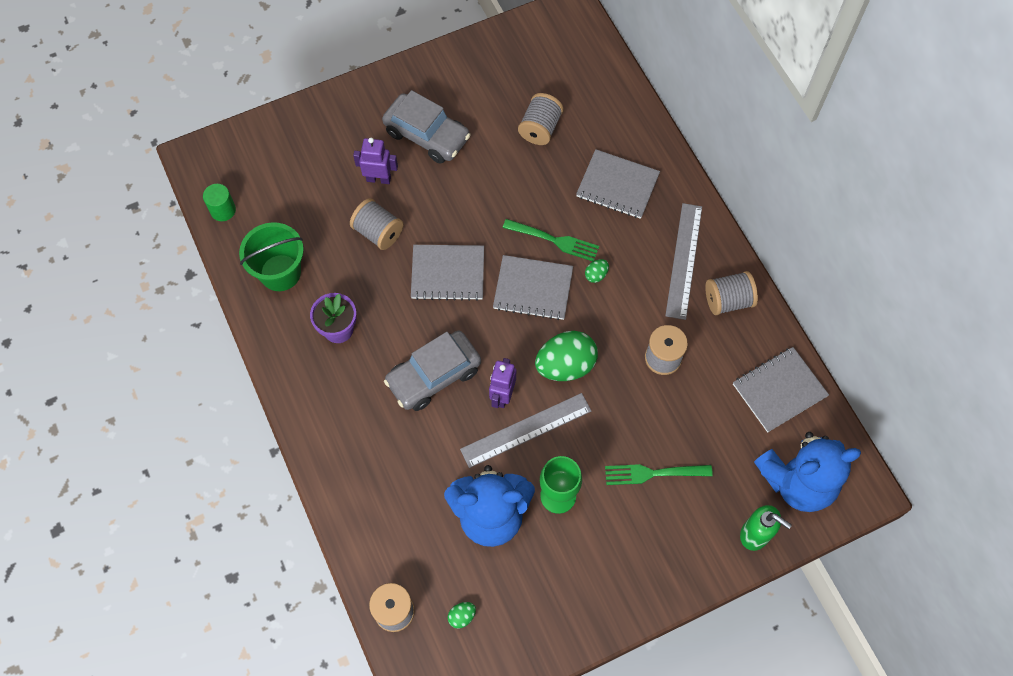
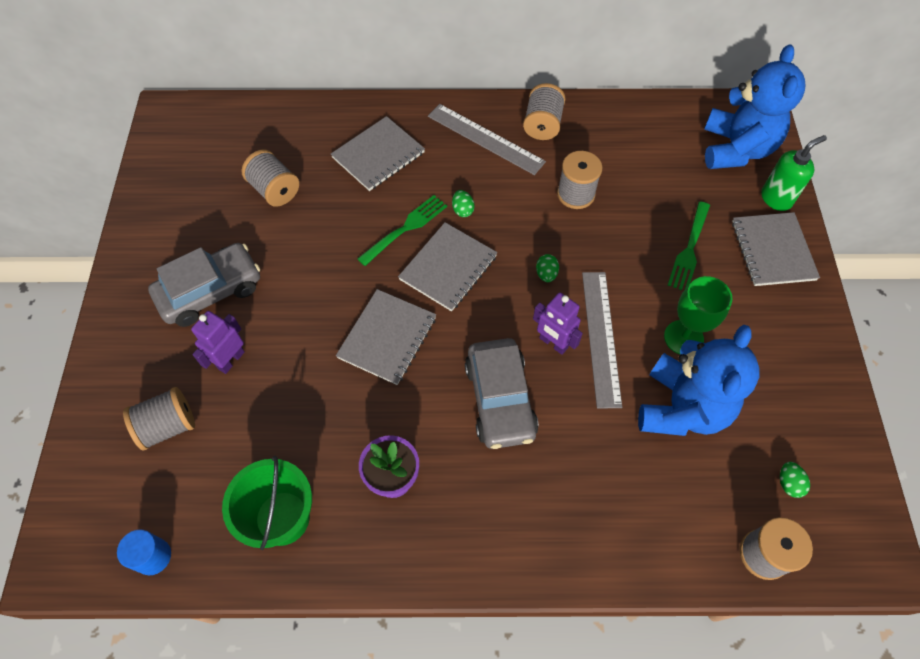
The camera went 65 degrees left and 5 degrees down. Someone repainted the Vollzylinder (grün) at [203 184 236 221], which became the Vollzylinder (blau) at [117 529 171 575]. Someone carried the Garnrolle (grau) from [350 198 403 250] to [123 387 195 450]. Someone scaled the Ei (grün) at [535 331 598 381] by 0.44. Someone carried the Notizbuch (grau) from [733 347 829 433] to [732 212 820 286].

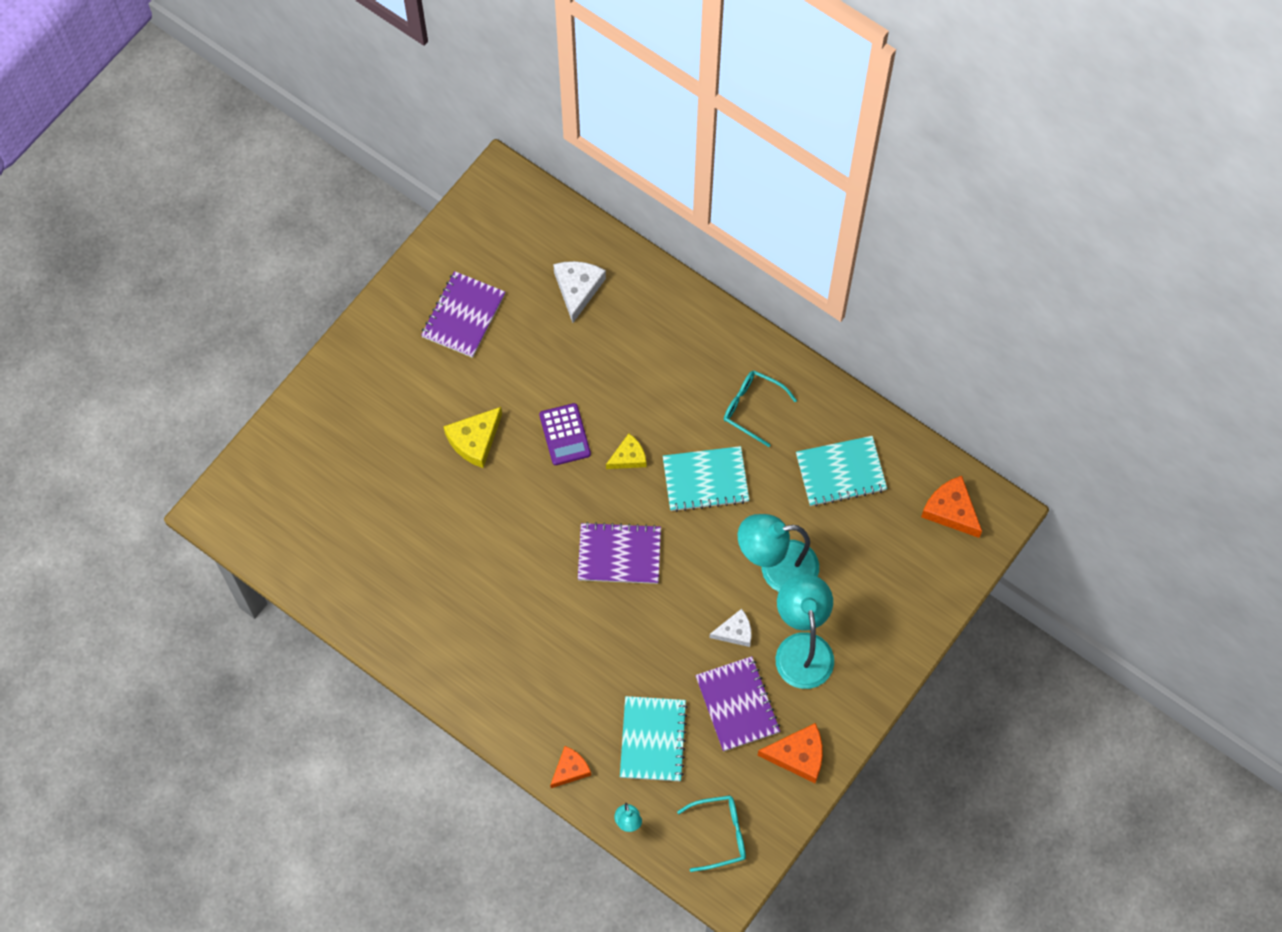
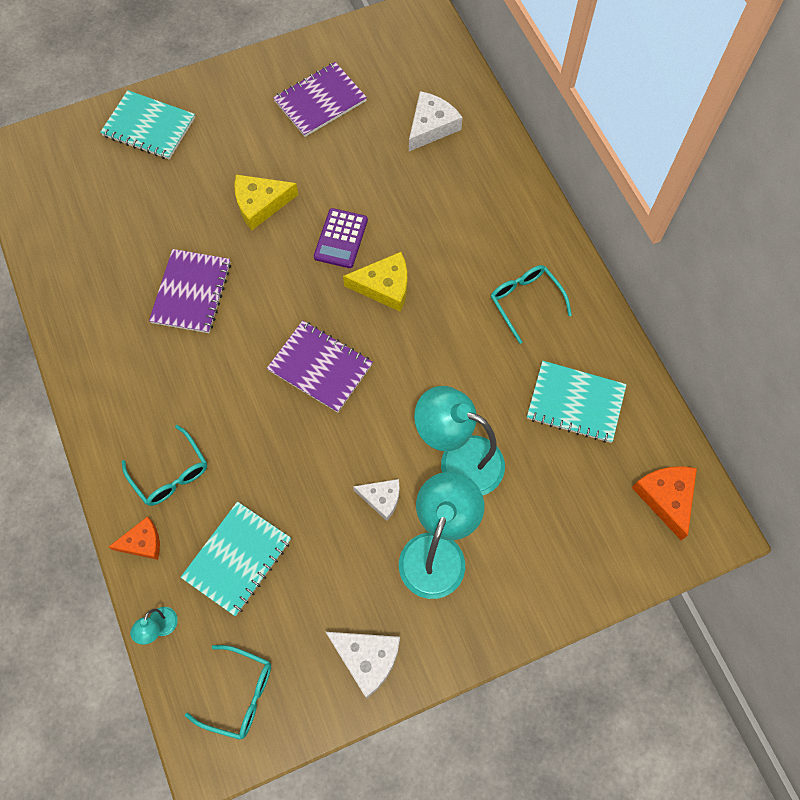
The camera went 30 degrees right and 0 degrees up. Someone scaled the Käse (gelb) at [606 434 646 469] by 1.51. Someone carried the Notizbuch (türkis) from [663 446 749 512] to [100 90 195 160]. Someone carried the Notizbuch (lila) from [695 656 780 751] to [149 249 231 333]. Someone repainted the Käse (orange) at [757 723 823 783], which became the Käse (weiß) at [326 632 400 699]. Someone put down the Brille (türkis) at [122 425 207 506].

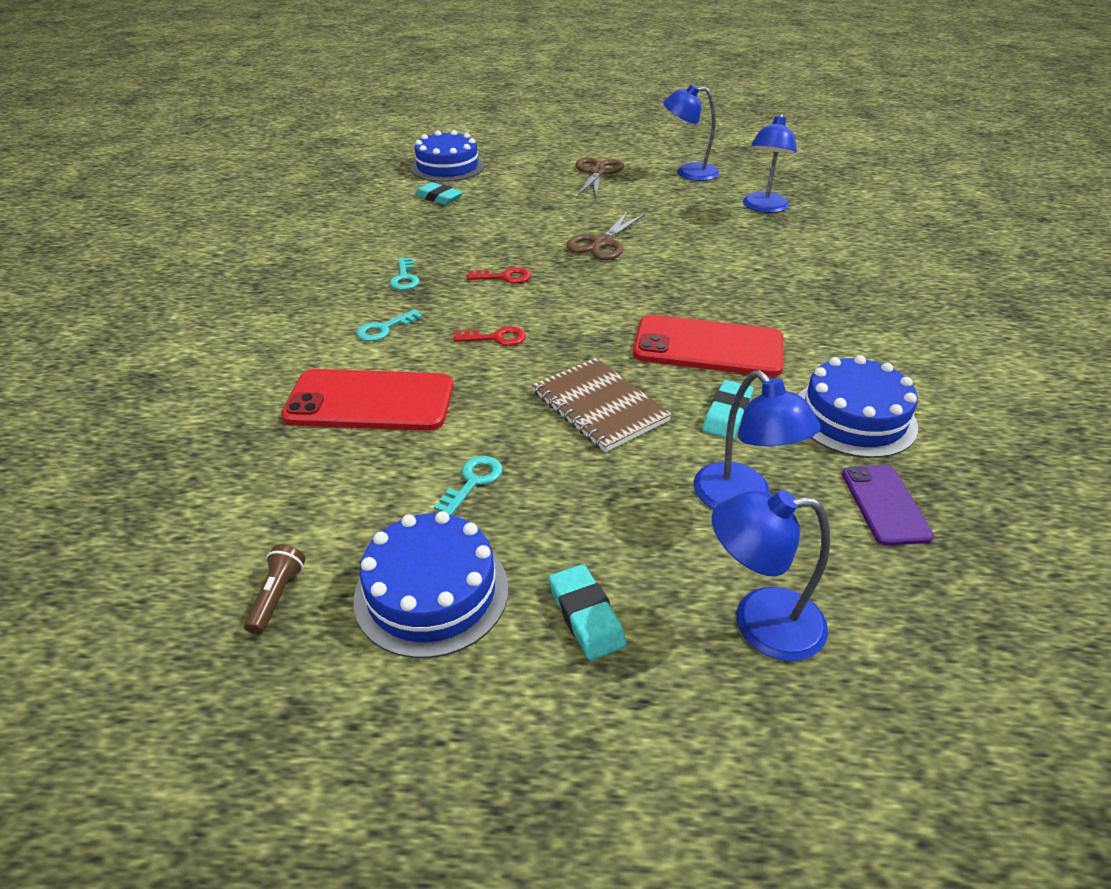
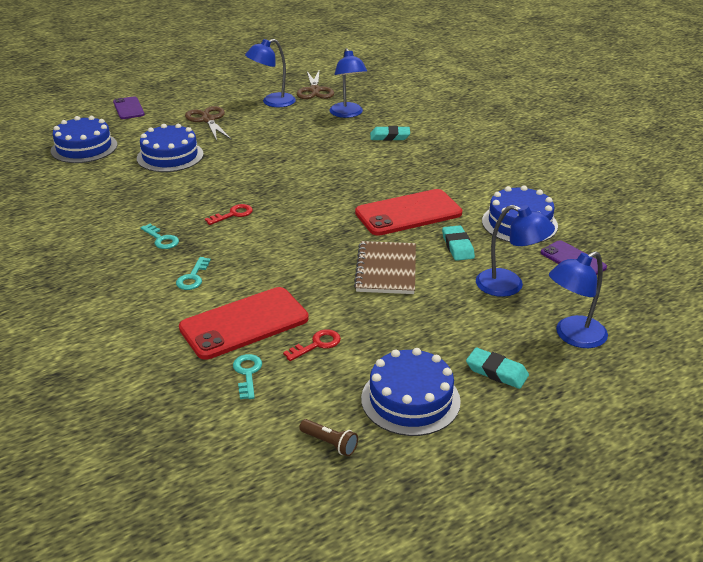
The camera went 35 degrees left and 5 degrees down. Someone rotated the Taschenlampe (braun) at [244 544 306 634] by 150 degrees clockwise. Someone carried the Radiergummi (türkis) from [414 182 463 205] to [370 126 410 141]. Someone carried the Schlüssel (türkis) from [434 456 503 515] to [233 354 262 399]. Someone carried the Schlüssel (rot) from [454 326 526 346] to [283 329 341 361]. Someone rotated the Notizbuch (braun) at [532 358 672 452] by 75 degrees clockwise. Someone carried the Schere (braun) from [566 211 646 260] to [297 69 334 99]. Someone put down the Handy (lila) at [113 96 145 119]. Someone put down the Kuchen (blau) at [137 124 204 172].

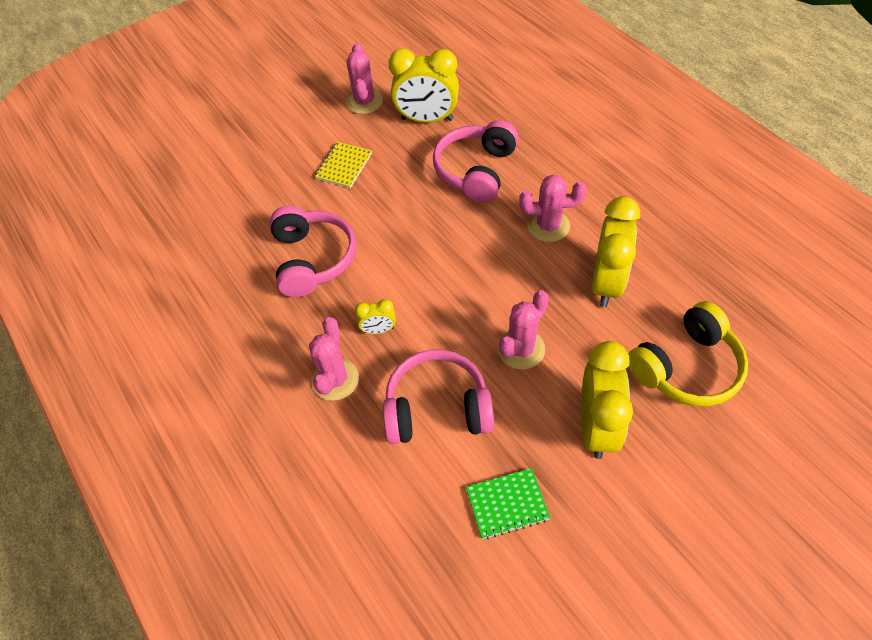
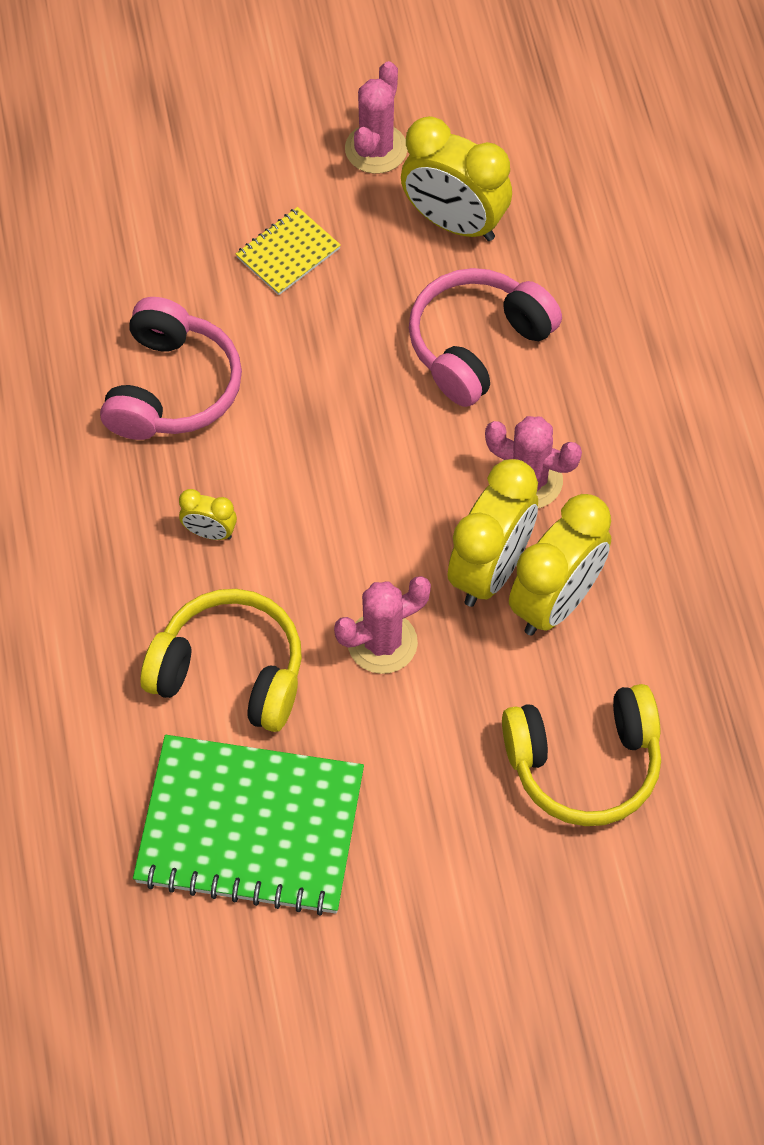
The camera went 20 degrees right and 5 degrees up. Someone took away the Kaktus (rosa) at [309 317 359 401]. Someone repainted the Kopfhörer (rosa) at [383 350 494 444], which became the Kopfhörer (gelb) at [140 589 302 732]. Someone scaled the Notizbuch (grün) at [466 468 550 539] by 2.15. Someone carried the Wecker (gelb) from [581 341 633 459] to [448 459 538 607].

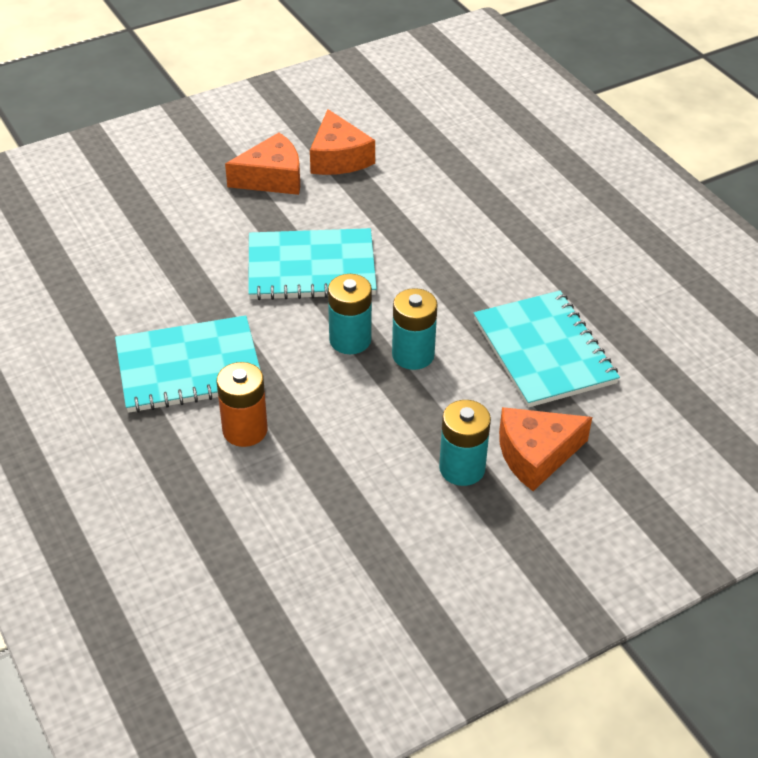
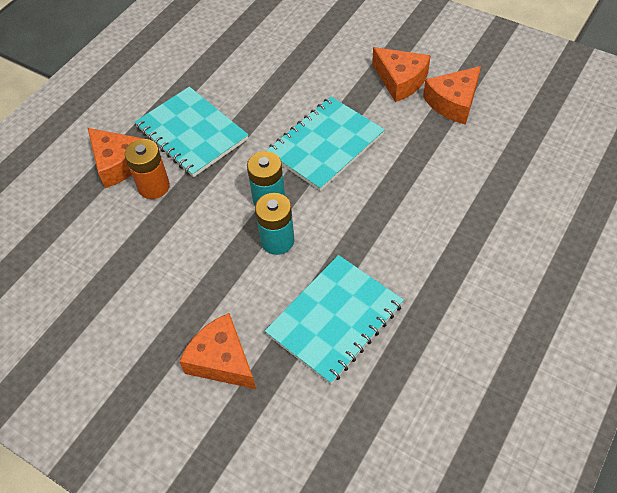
The camera went 65 degrees right and 10 degrees up. Someone rotated the Notizbuch (türkis) at [248 228 377 300] by 75 degrees clockwise. Someone took away the Batterie (türkis) at [439 400 491 486]. Someone put down the Käse (orange) at [88 128 144 188].

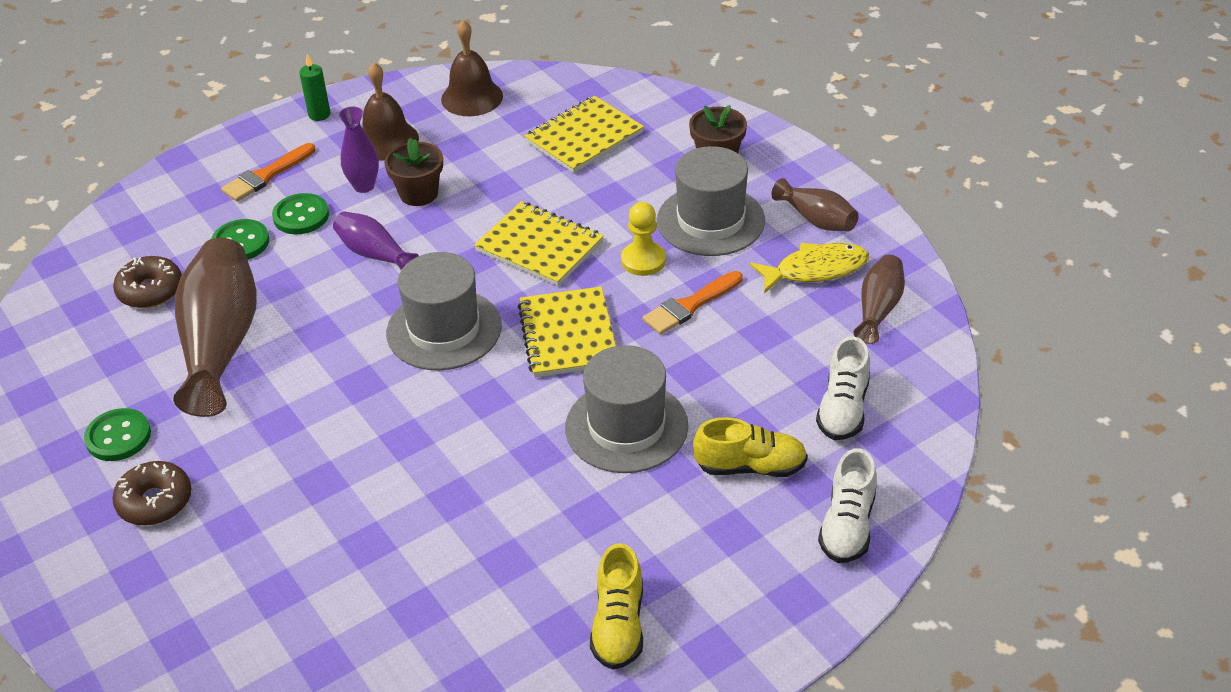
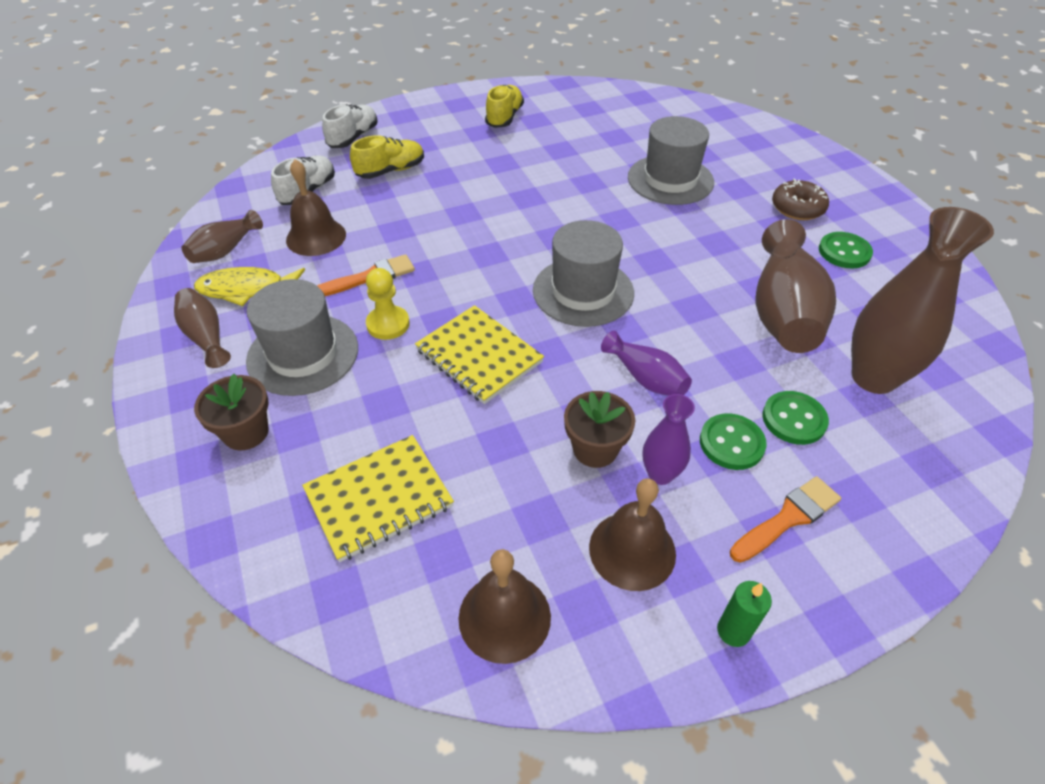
The camera went 170 degrees left and 5 degrees up. Someone swapped the Donut (braun) at [113 256 182 308] for the Vase (braun) at [851 207 994 394]. Someone took away the Notizbuch (gelb) at [518 287 616 377]. Someone carried the Hut (grau) from [565 345 688 473] to [628 116 714 205]. Someone rotated the Schuh (gelb) at [693 417 808 477] by 135 degrees clockwise. Someone put down the Glocke (braun) at [286 159 346 256].

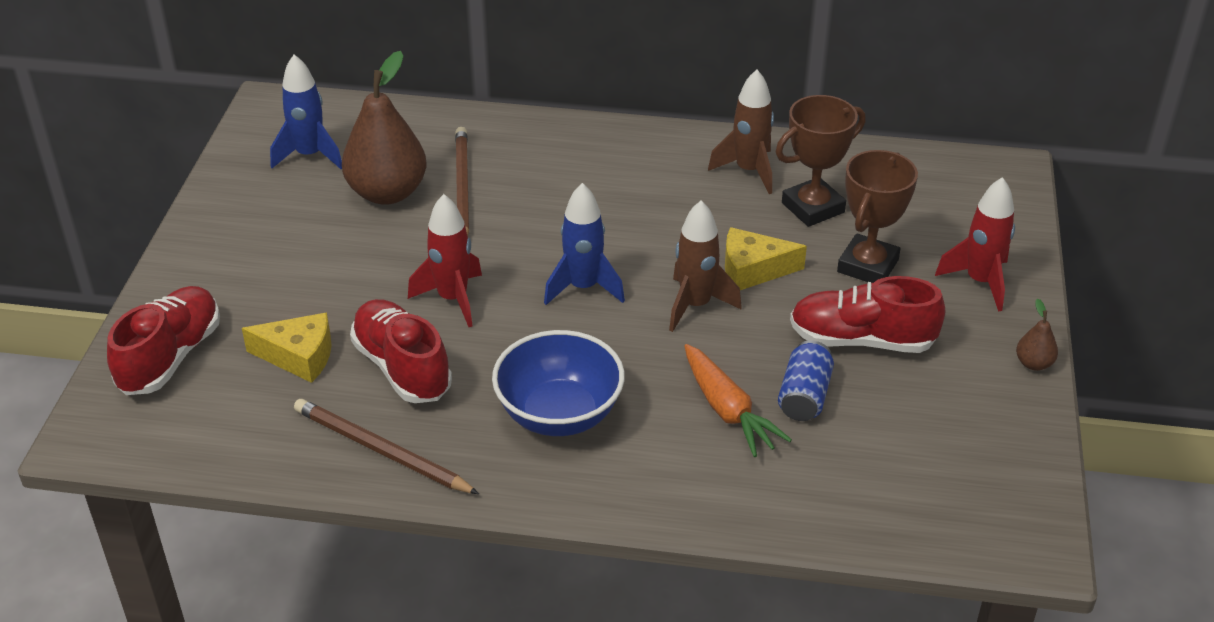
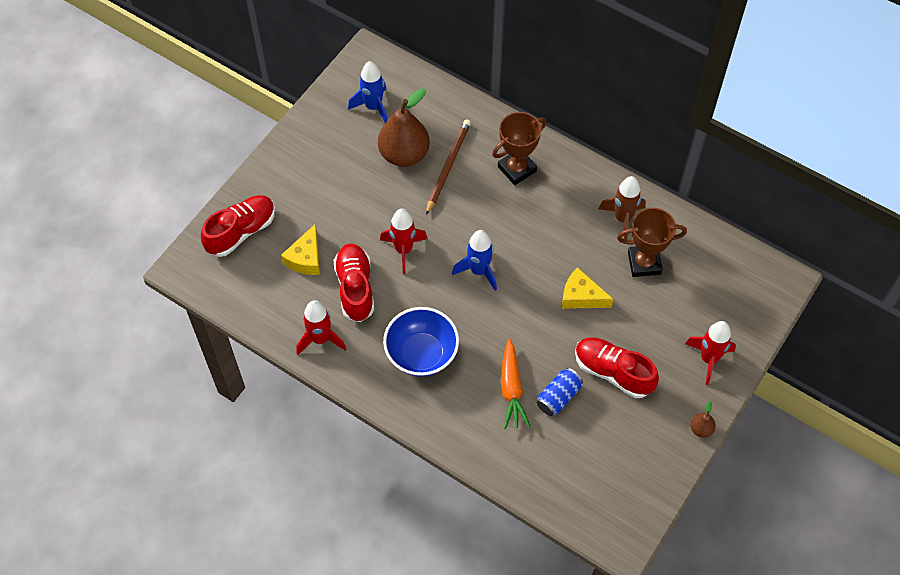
The camera went 25 degrees right and 20 degrees up. Someone rotated the Käse (gelb) at [242 313 331 383] by 75 degrees clockwise. Someone swapped the Bleistift (braun) at [294 399 479 494] for the Rakete (rot) at [296 300 346 355]. Someone took away the Rakete (braun) at [669 200 742 332]. Someone carried the Pokal (braun) from [837 150 918 283] to [492 112 546 185].

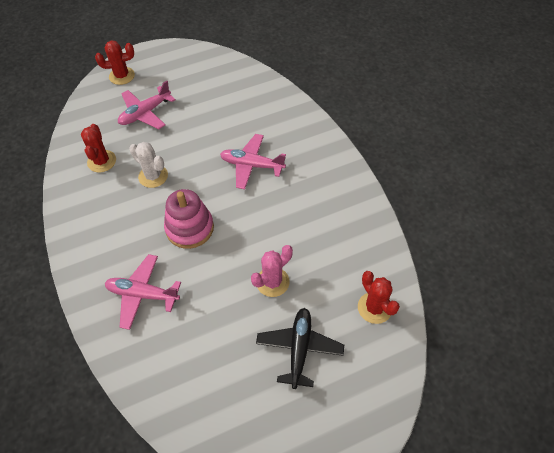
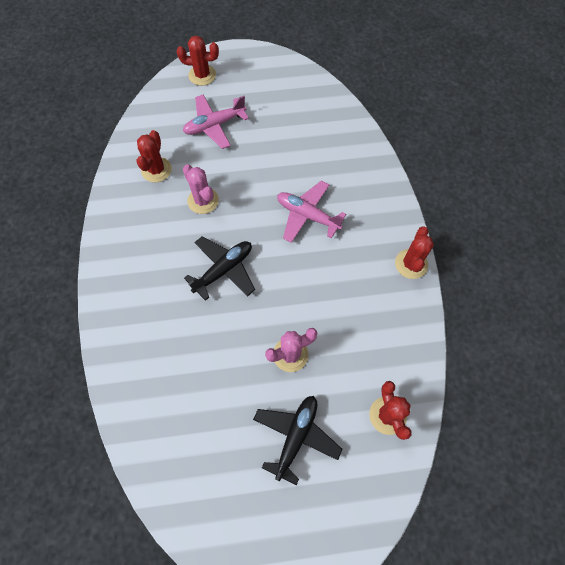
The camera went 15 degrees right and 10 degrees up. Someone took away the Flugzeug (rosa) at [105 254 181 330]. Someone repainted the Kaktus (weiß) at [129 142 168 188], which became the Kaktus (rosa) at [183 165 219 214]. Someone swapped the Stapelspielzeug (rosa) at [164 189 214 249] for the Flugzeug (schwarz) at [184 237 255 301]. Someone put down the Kaktus (rot) at [395 226 434 279].

